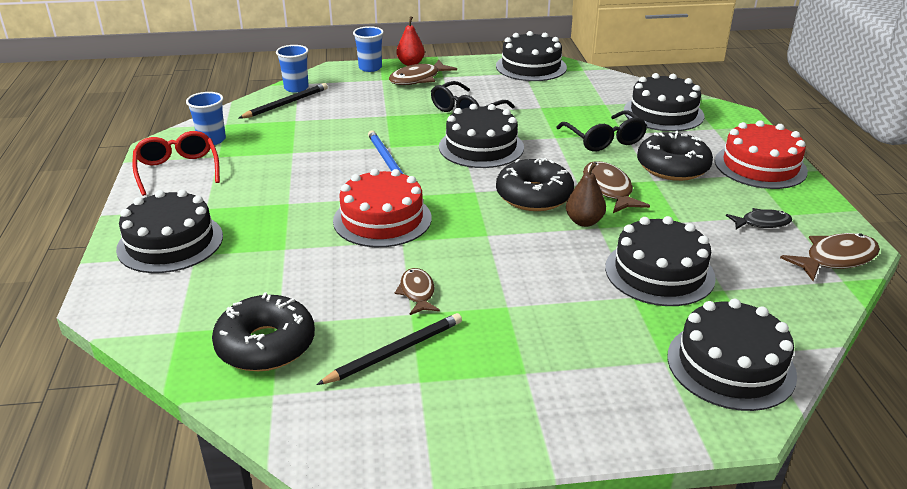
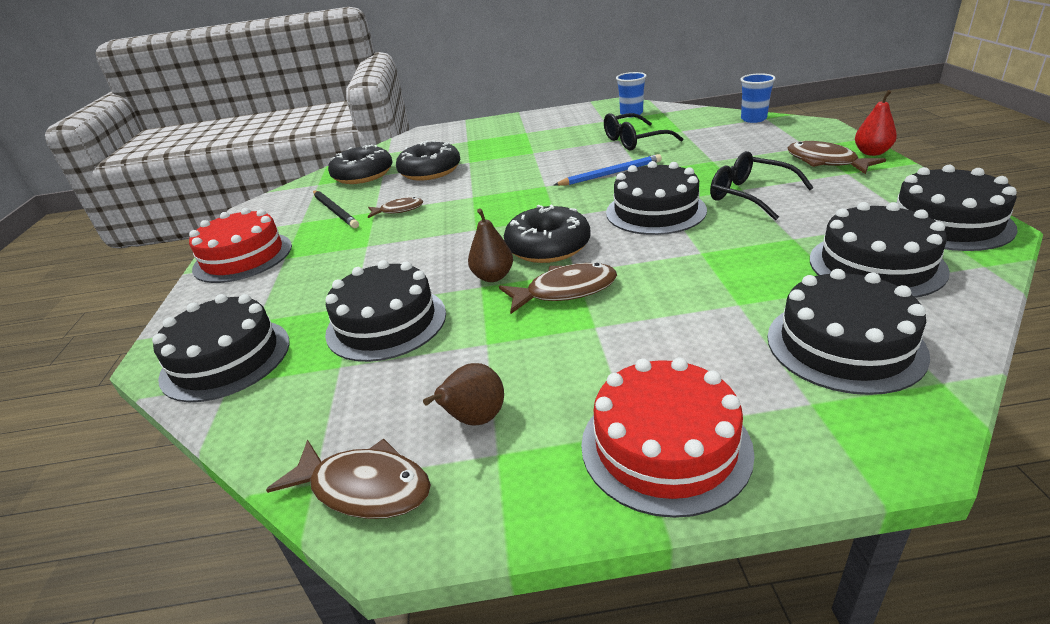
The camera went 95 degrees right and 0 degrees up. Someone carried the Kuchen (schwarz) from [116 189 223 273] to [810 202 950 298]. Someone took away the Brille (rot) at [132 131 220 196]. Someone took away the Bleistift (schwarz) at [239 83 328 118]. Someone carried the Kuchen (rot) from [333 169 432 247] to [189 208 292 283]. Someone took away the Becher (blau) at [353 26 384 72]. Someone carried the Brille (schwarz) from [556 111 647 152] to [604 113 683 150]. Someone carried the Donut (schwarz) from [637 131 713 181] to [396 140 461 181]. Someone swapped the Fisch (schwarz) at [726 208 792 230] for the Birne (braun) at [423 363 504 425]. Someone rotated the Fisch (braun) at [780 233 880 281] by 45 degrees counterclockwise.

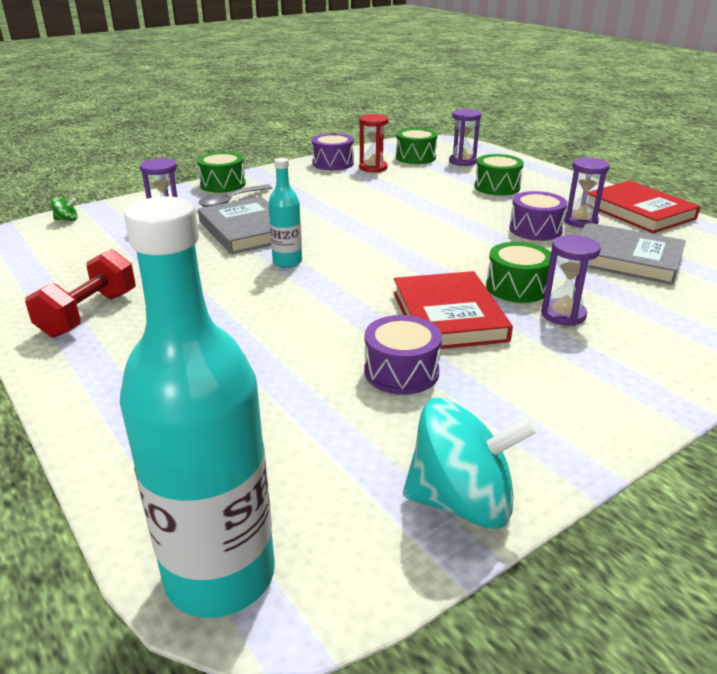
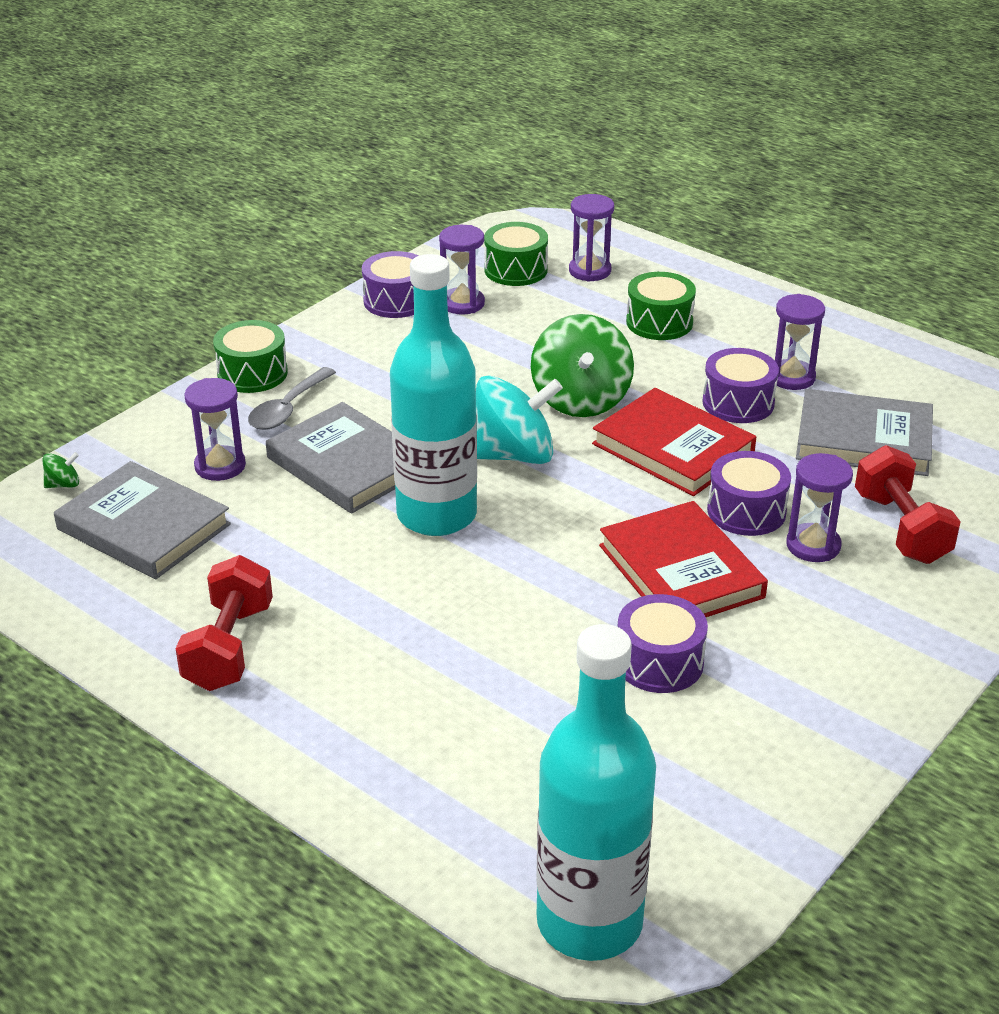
The camera went 15 degrees left and 5 degrees up. Someone scaled the Flasche (türkis) at [268 158 302 268] by 1.98. Someone repainted the Sanduhr (rot) at [359 114 389 173], which became the Sanduhr (lila) at [439 225 485 314]. Someone carried the Kreisel (türkis) from [403 398 537 529] to [476 376 563 464]. Someone repainted the Trommel (grün) at [486 242 551 303], which became the Trommel (lila) at [707 451 791 536]. Someone carried the Buch (rot) from [588 181 701 233] to [592 388 756 496]. Someone put down the Buch (grau) at [54 461 231 579]. Someone put down the Kreisel (grün) at [531 314 634 417]. Someone put down the Hantel (rot) at [855 445 961 564].

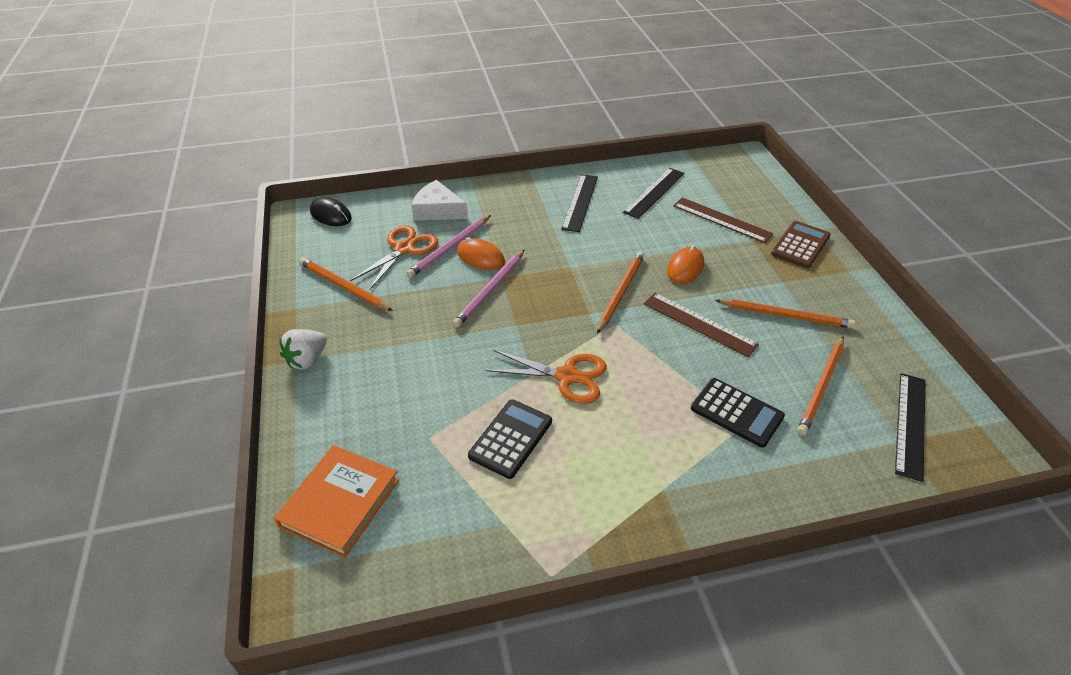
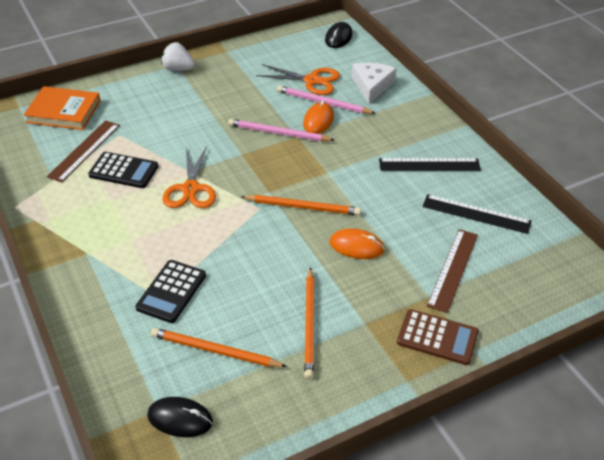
The camera went 75 degrees right and 0 degrees up. Someone took away the Bleistift (orange) at [299 258 393 311]. Someone carried the Lineal (braun) from [644 293 759 357] to [47 120 120 183]. Someone swapped the Lineal (schwarz) at [895 373 926 482] for the Computermaus (schwarz) at [147 397 213 437].

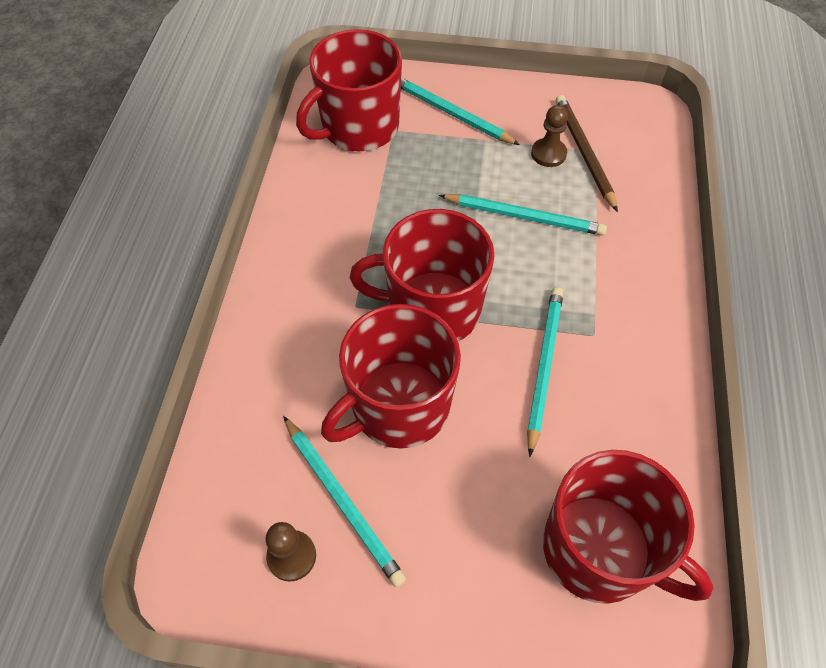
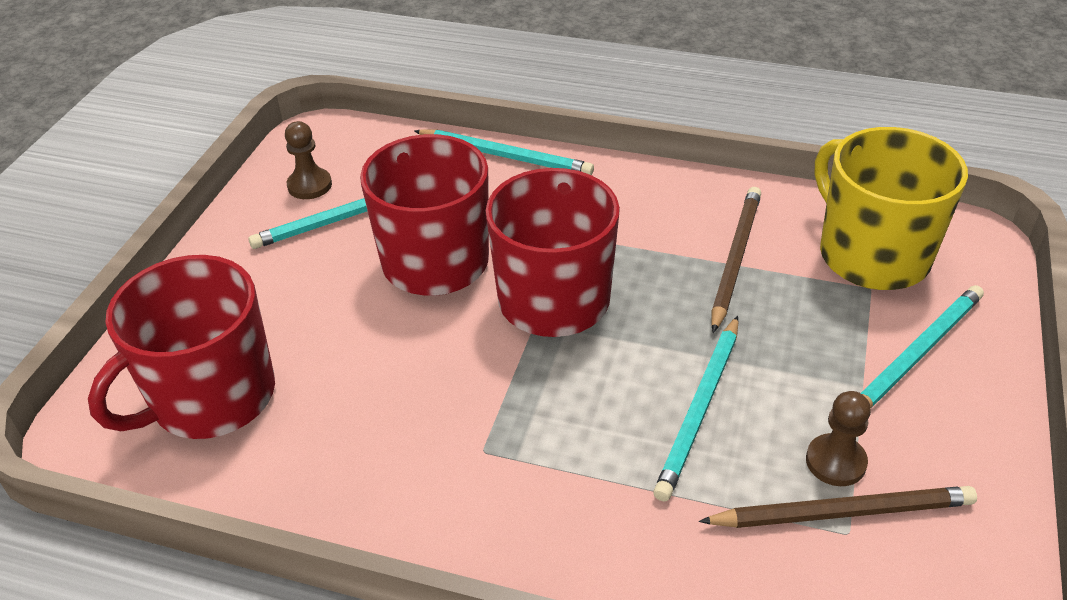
The camera went 100 degrees right and 15 degrees down. Someone repainted the Tasse (rot) at [296 29 402 151], which became the Tasse (gelb) at [815 127 968 290]. Someone carried the Bleistift (türkis) from [527 287 563 457] to [414 129 594 175]. Someone put down the Bleistift (braun) at [712 187 761 333].

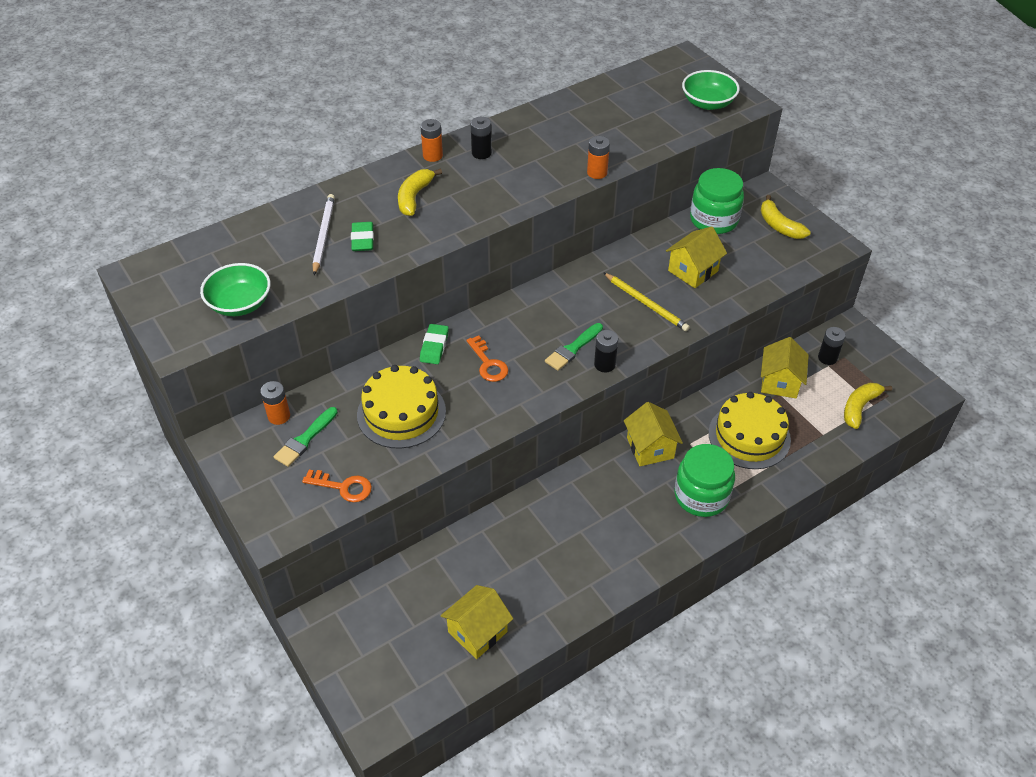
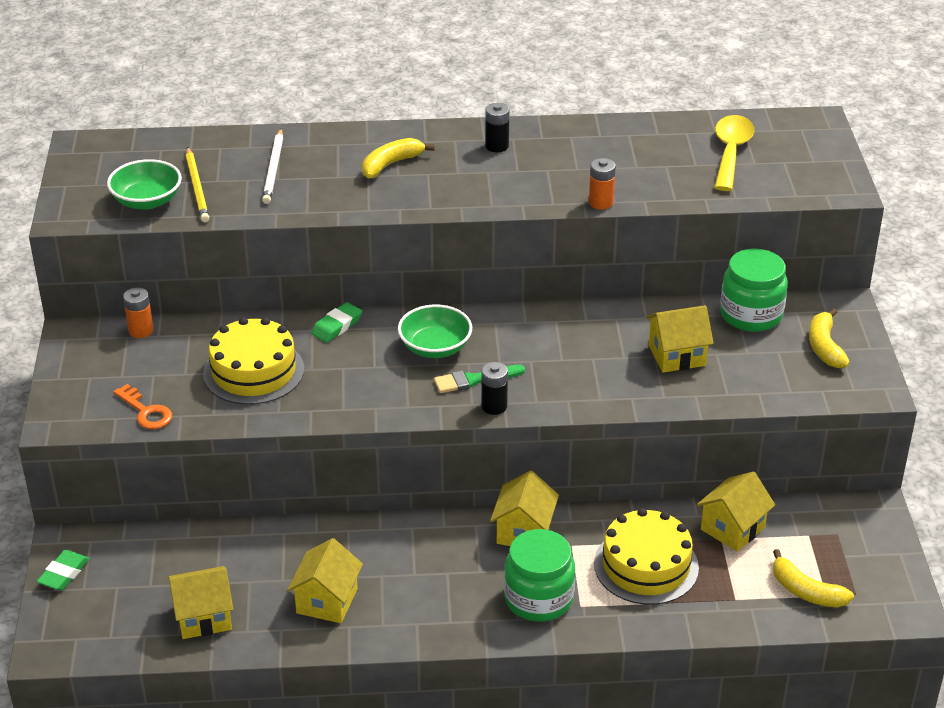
The camera went 30 degrees right and 10 degrees down. Someone took away the Pinsel (grün) at [274 407 338 467]. Someone rotated the Bleistift (weiß) at [313 194 335 275] by 150 degrees clockwise. Someone carried the Radiergummi (grün) from [351 222 374 251] to [36 550 90 591]. Someone took away the Batterie (orange) at [420 119 443 162]. Someone took away the Schlüssel (orange) at [466 335 508 382]. Someone carried the Bleistift (gelb) from [603 272 690 331] to [186 147 209 222]. Someone carried the Schüssel (grün) from [682 70 740 110] to [398 305 472 358]. Someone took away the Batterie (schwarz) at [818 327 846 365]. Someone rotated the Banane (gelb) at [844 383 892 429] by 120 degrees counterclockwise. Someone put down the Haus (gelb) at [287 538 363 623]. Someone put down the Löffel (gelb) at [714 115 754 191].

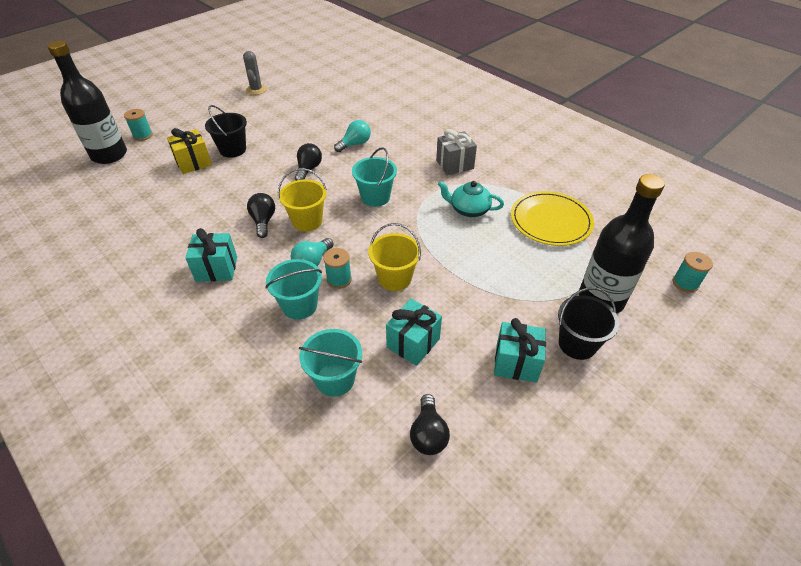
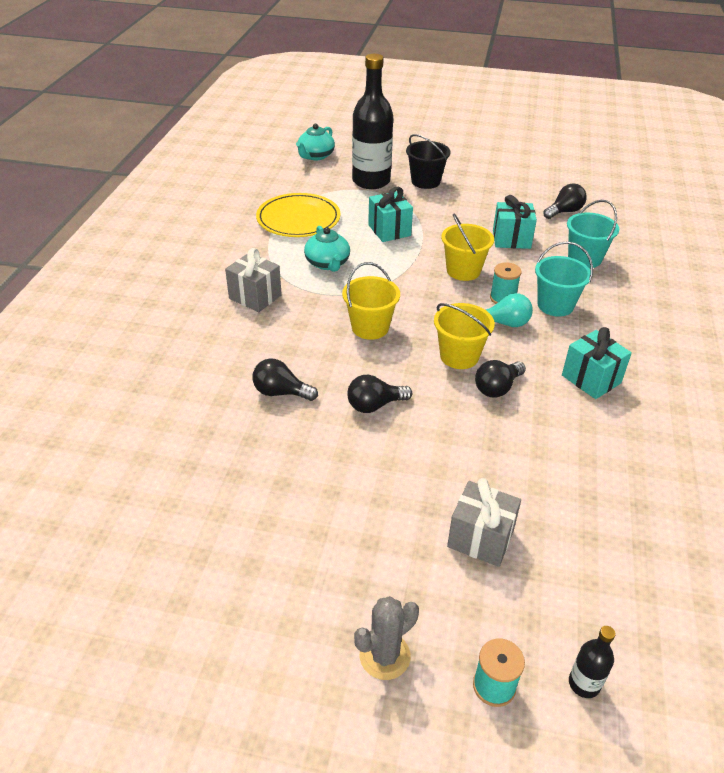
The camera went 125 degrees left and 5 degrees down. Someone scaled the Flasche (schwarz) at [47 41 127 164] by 0.42. Someone repainted the Geschenk (gelb) at [167 128 212 174], which became the Geschenk (grau) at [447 478 521 567]. Someone took away the Eimer (schwarz) at [205 105 247 158]. Someone carried the Kaktus (grau) from [243 51 267 95] to [354 596 419 680]. Someone repainted the Glühbirne (türkis) at [334 120 371 152], which became the Glühbirne (schwarz) at [253 358 318 401]. Someone repainted the Eimer (türkis) at [352 147 397 207], which became the Eimer (gelb) at [342 262 400 340]. Someone carried the Geschenk (türkis) from [494 318 546 383] to [368 187 413 242]. Someone swapped the Garnrolle (türkis) at [673 252 713 293] for the Teekanne (türkis) at [296 124 335 160].

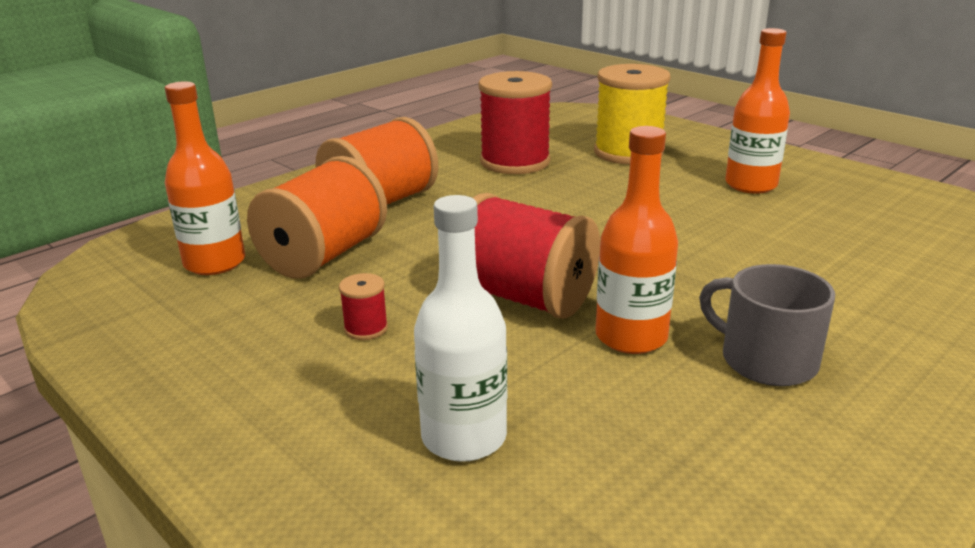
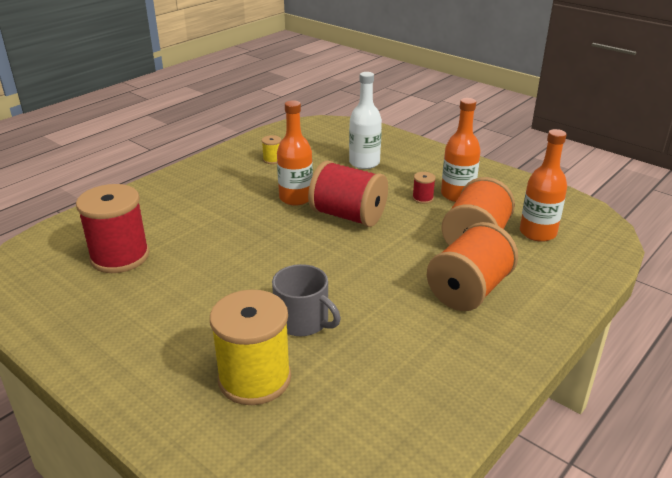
The camera went 175 degrees right and 5 degrees up. Someone carried the Garnrolle (rot) from [479 71 552 174] to [76 184 149 273]. Someone carried the Tasse (grau) from [699 264 835 386] to [272 264 341 336]. Someone carried the Flasche (orange) from [725 28 790 194] to [441 98 481 202]. Someone put down the Garnrolle (gelb) at [262 135 281 164].

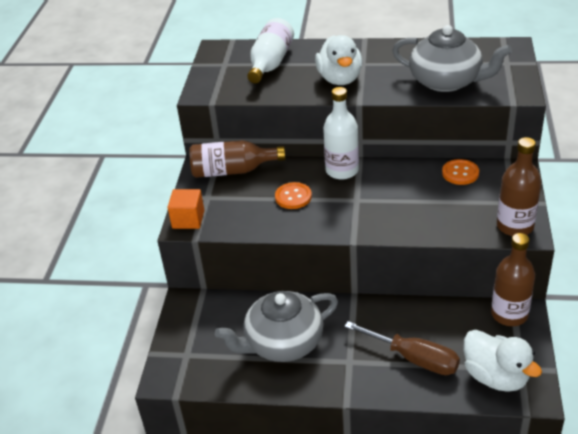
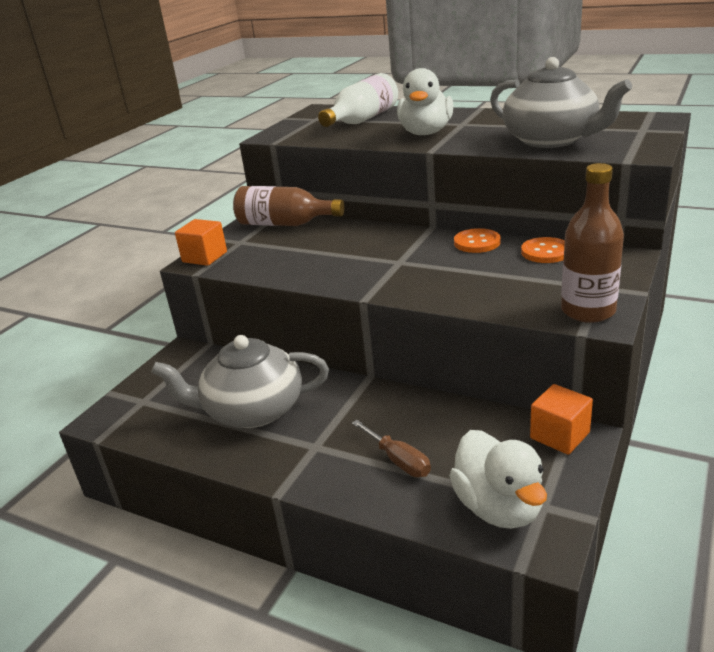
The camera went 20 degrees right and 10 degrees down. Someone carried the Knopf (orange) from [275 182 312 209] to [454 228 500 253]. Someone took away the Flasche (weiß) at [323 87 359 180]. Someone scaled the Schraubenzieher (braun) at [344 321 460 375] by 0.63. Someone swapped the Flasche (braun) at [491 233 535 326] for the Kubus (orange) at [530 384 593 455].

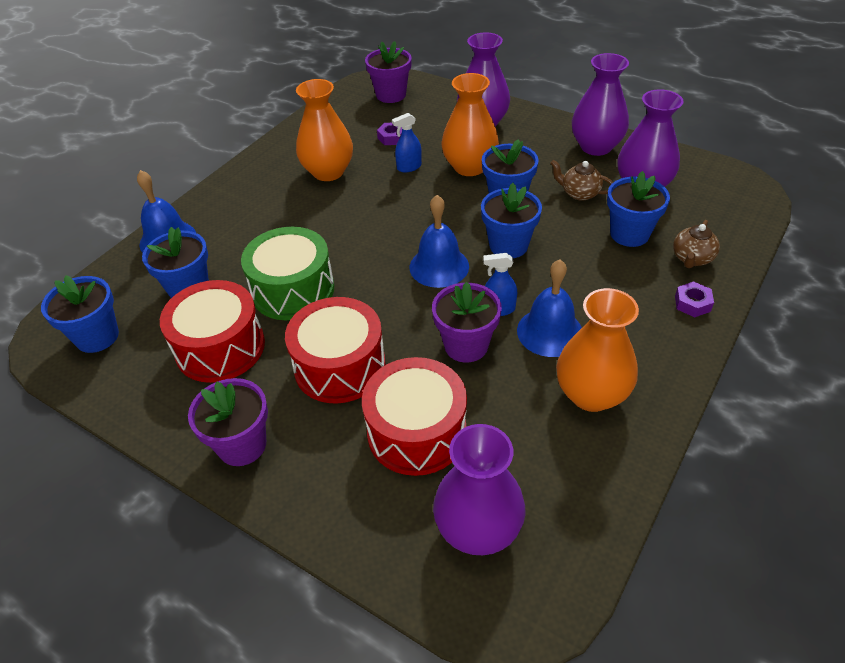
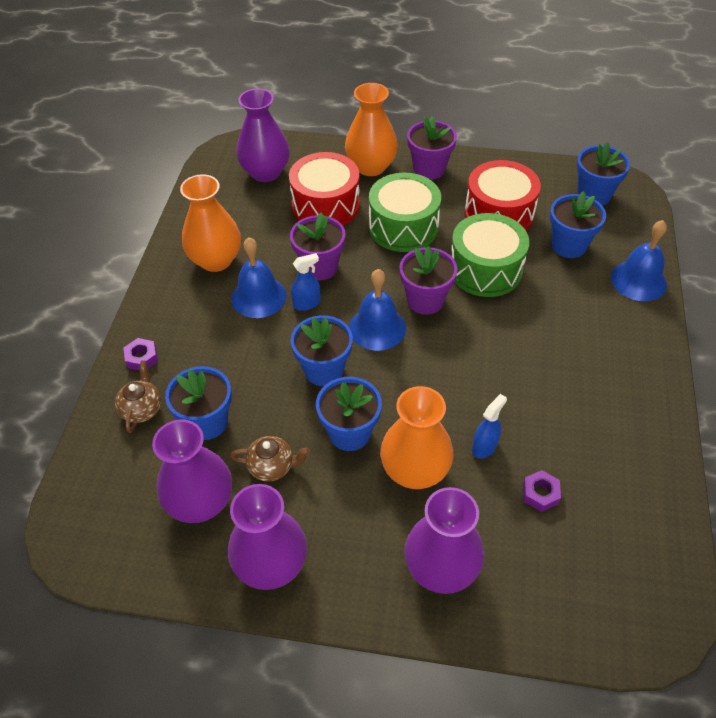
The camera went 155 degrees right and 5 degrees up. Someone repainted the Trommel (rot) at [285 297 386 404], which became the Trommel (grün) at [369 173 441 252]. Someone carried the Vase (orange) from [296 79 353 181] to [345 83 398 176]. Someone carried the Blumentopf (lila) from [365 41 412 103] to [399 246 457 315].

